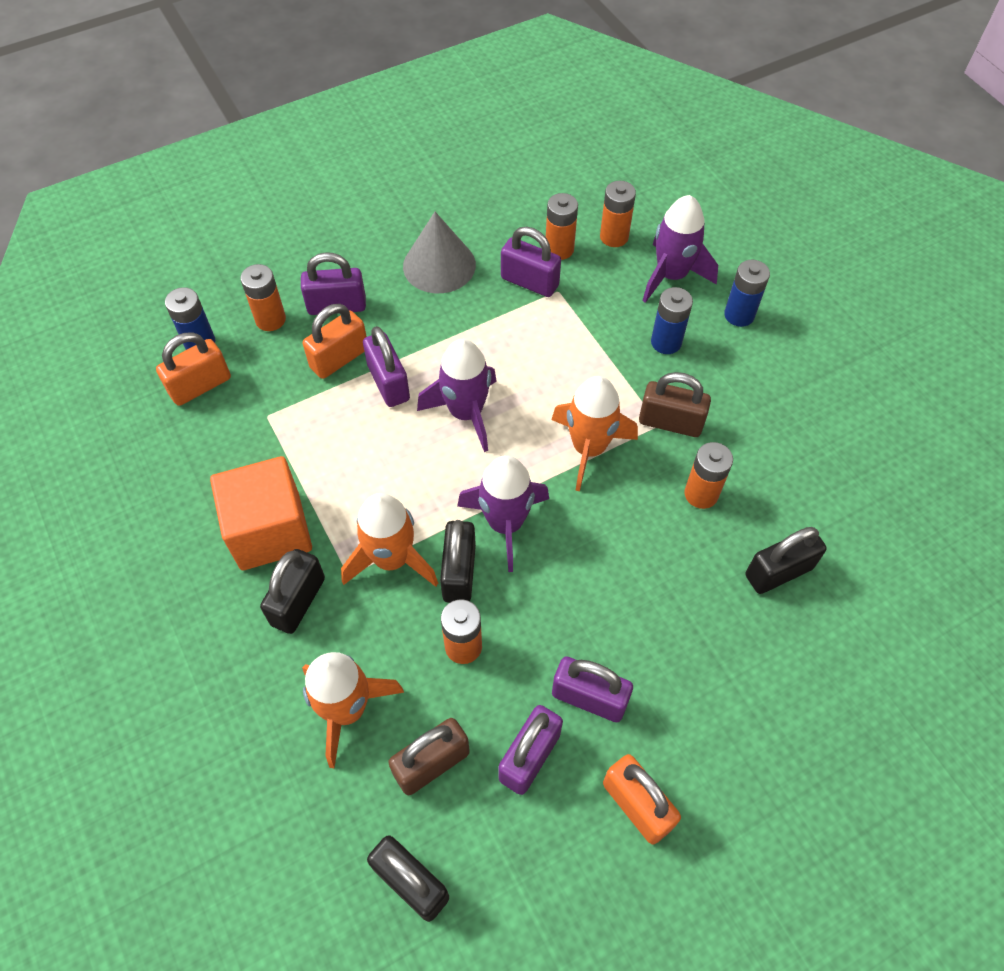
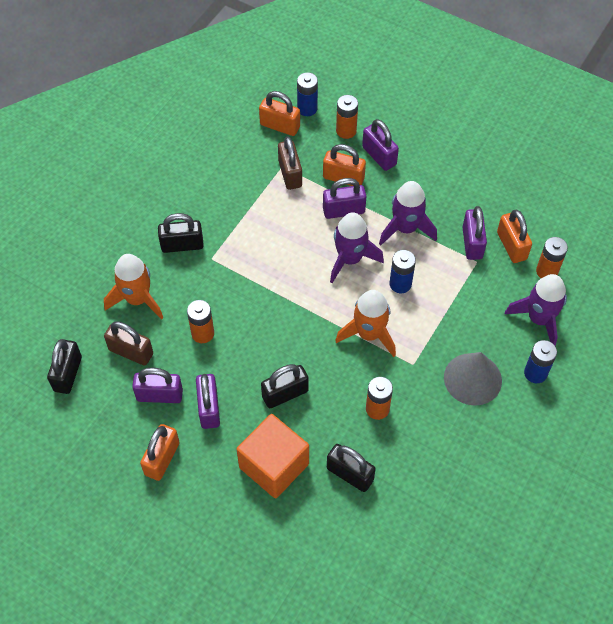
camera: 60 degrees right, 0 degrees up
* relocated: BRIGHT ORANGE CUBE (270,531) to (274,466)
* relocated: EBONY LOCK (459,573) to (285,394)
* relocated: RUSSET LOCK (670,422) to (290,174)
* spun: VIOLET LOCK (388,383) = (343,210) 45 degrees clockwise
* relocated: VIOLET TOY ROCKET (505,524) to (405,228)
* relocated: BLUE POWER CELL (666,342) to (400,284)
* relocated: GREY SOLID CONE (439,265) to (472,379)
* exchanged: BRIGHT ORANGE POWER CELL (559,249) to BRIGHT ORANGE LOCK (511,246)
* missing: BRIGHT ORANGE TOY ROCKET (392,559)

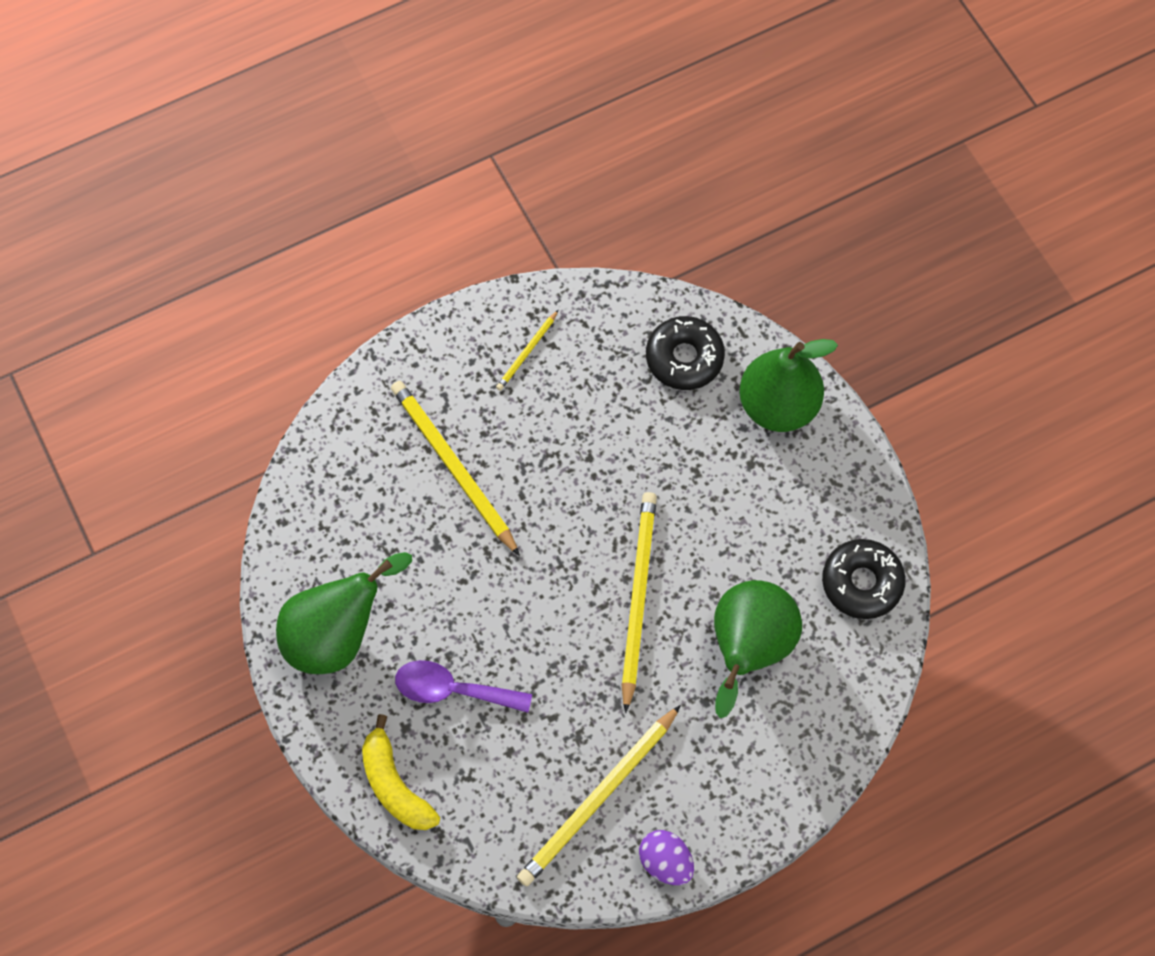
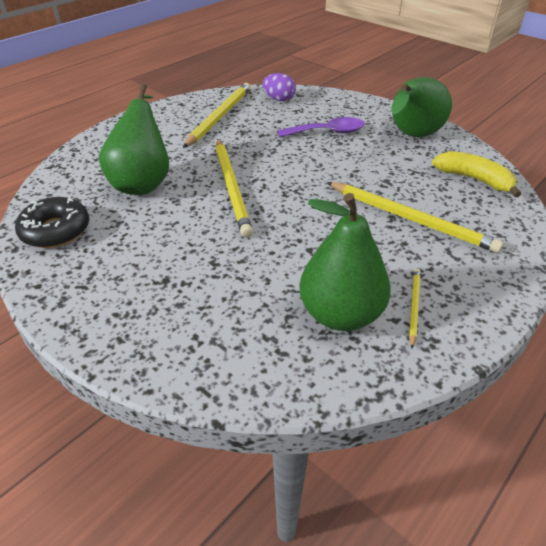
camera: 160 degrees right, 25 degrees down
* relocated: VIOLET TOY EGG (665,862) to (279,99)
* relocated: EMERALD PEAR FRUIT (778,405) to (340,314)
* relocated: GOLDEN BANANA FRUIT (395,785) to (474,179)
* missing: EBONY GLAZED DONUT (684,358)

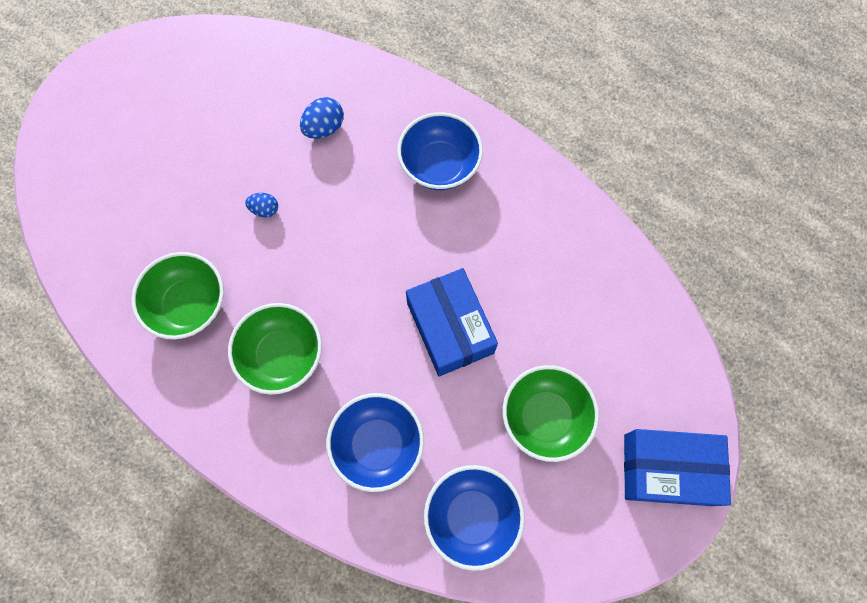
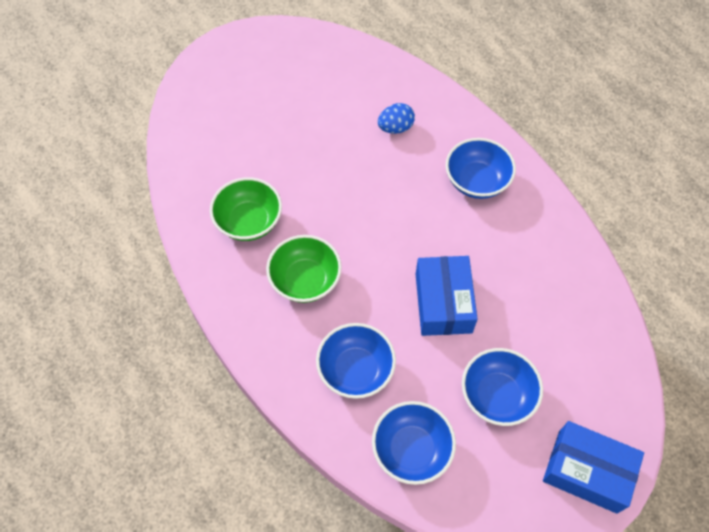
camera: 20 degrees right, 10 degrees down
* colour: EMERALD BOWL (545,417) to BLUE BOWL (497,395)
* missing: BLUE TOY EGG (265,210)

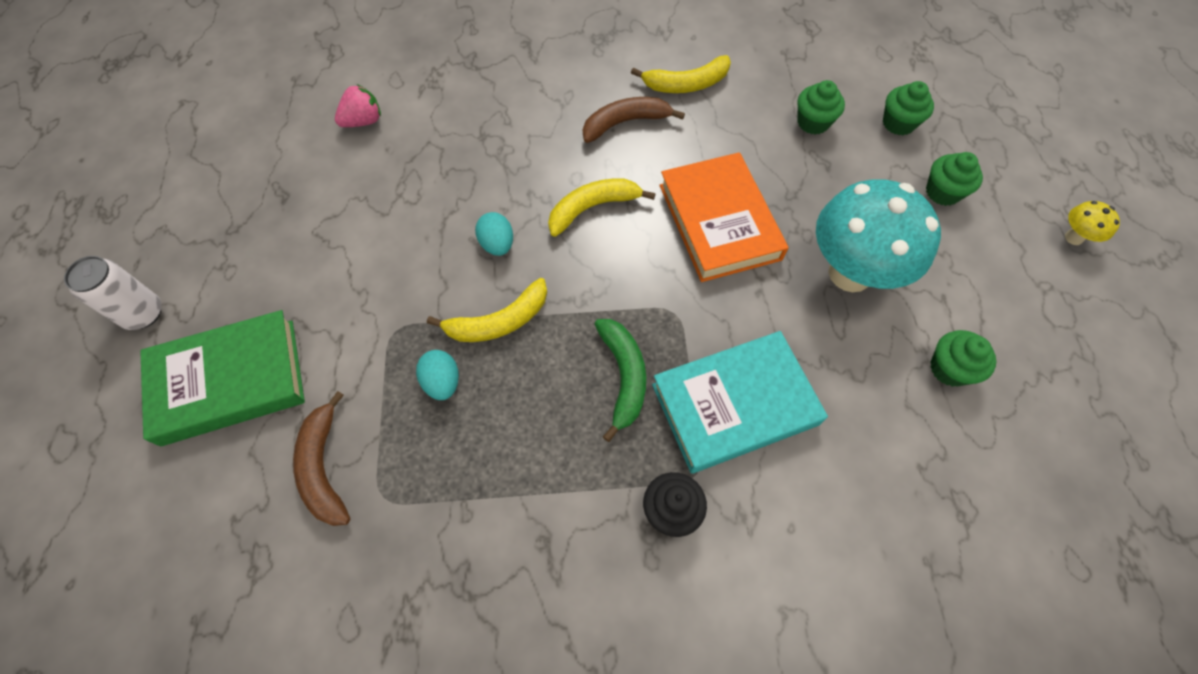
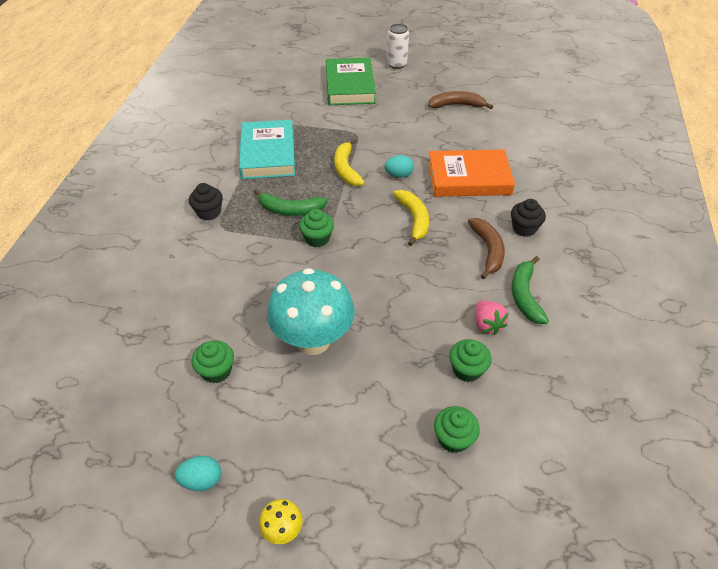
camera: 105 degrees right, 15 degrees down
* relocated: TEAL TOY EGG (442,382) to (202,480)
* relocated: TEAL HARDCOVER (734,404) to (268,154)
* relocated: EMERALD MUFFIN (942,192) to (317,238)
* relocated: RUSSET BANANA FRUIT (324,467) to (456,105)
* relocated: BRIGHT ORANGE HARDCOVER (719,222) to (469,178)
* relocated: ROSE-PINK STRAWBERRY (363,121) to (487,325)
* appeared: EBONY MUFFIN (524,228)
* colour: GOLDEN BANANA FRUIT (686,84) to EMERALD BANANA FRUIT (525,295)

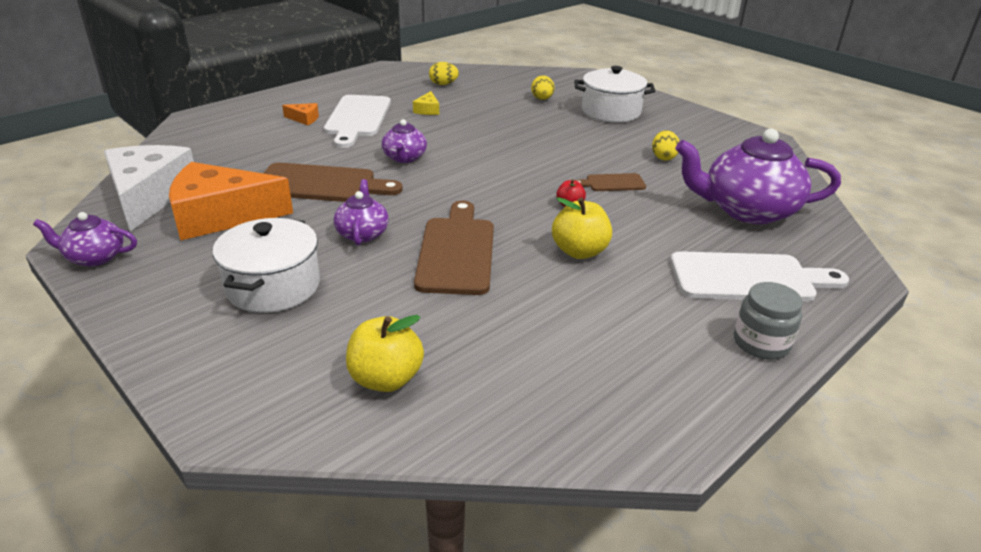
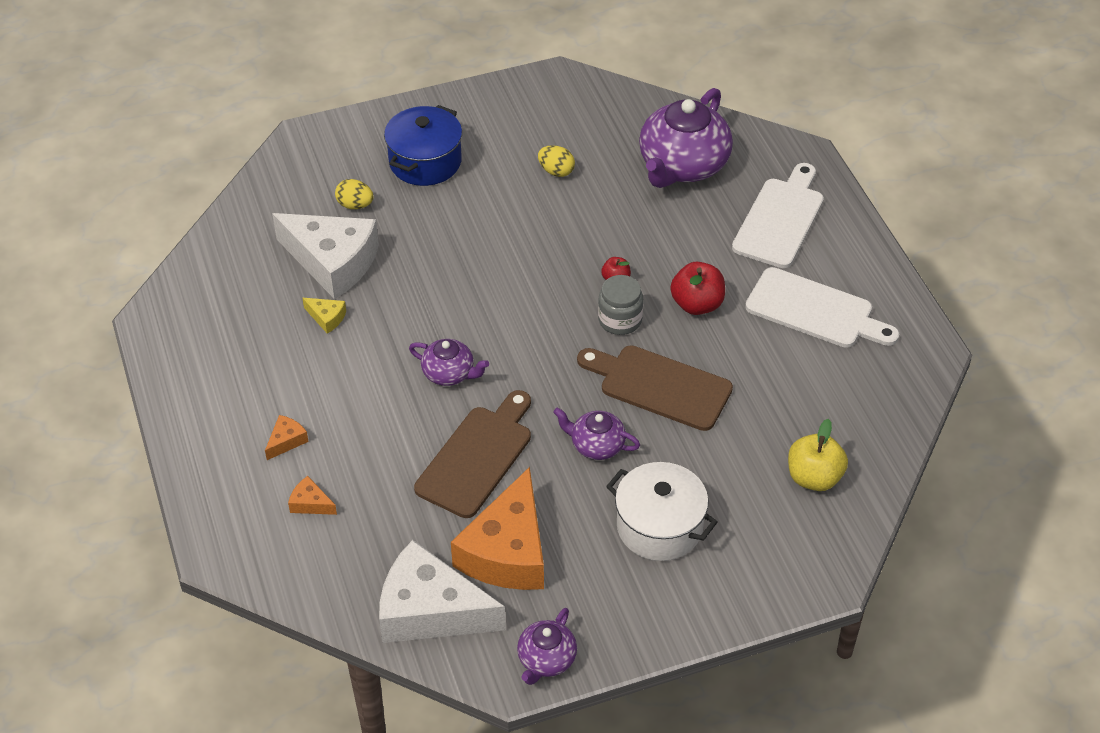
camera: 65 degrees left, 15 degrees up
* appeared: PURE WHITE CHEESE WEDGE (332,262)
* appeared: BRIGHT ORANGE CHEESE WEDGE (310,503)
* colour: PURE WHITE STOCKPOT (611,111) to BLUE STOCKPOT (425,162)
* relocated: GREY JAR (761,343) to (620,320)
* colour: GOLDEN TOY APPLE (579,251) to RED TOY APPLE (697,304)
* relocated: PURE WHITE BREAD BOARD (357,118) to (815,311)
* missing: GOLDEN TOY EGG (443,84)
* missing: RUSSET BREAD BOARD (612,183)

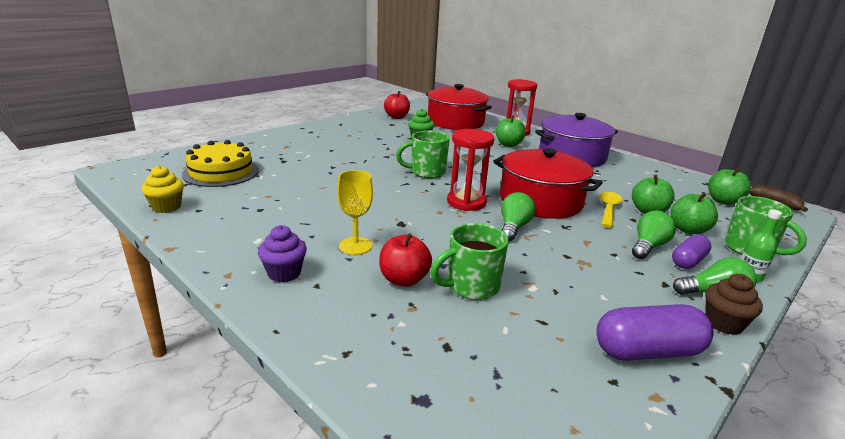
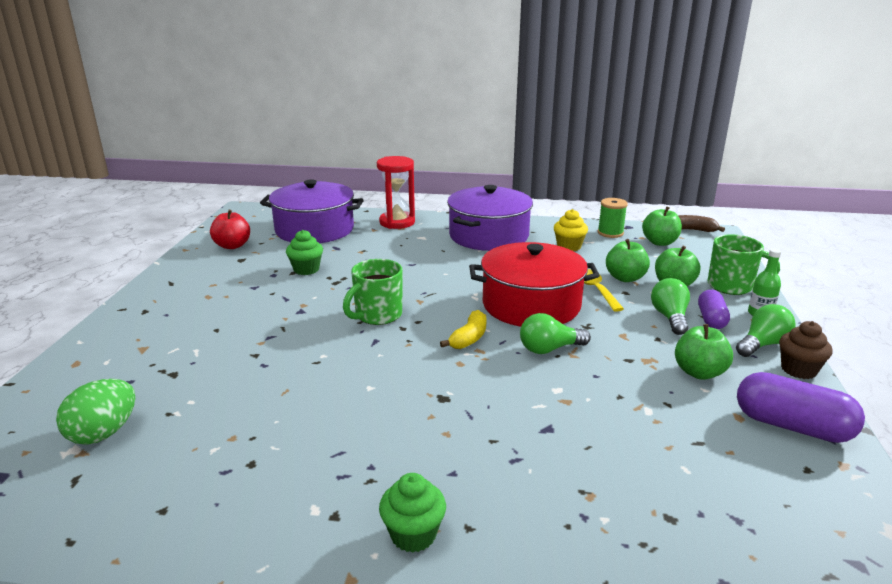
camera: 35 degrees left, 0 degrees up
* exchanged: GOLDEN CAKE (221,172) to EMERALD TOY EGG (103,433)
* colour: RED STOCKPOT (455,122) to VIOLET STOCKPOT (314,230)
* colour: VIOLET MUFFIN (284,273) to EMERALD MUFFIN (413,534)
* exchanged: RED SANDGLASS (466,202) to GOLDEN BANANA FRUIT (469,338)
* spun: EMERALD LIGHT BULB (513,227) = (549,349) 90 degrees counterclockwise
* relocated: GOLDEN MUFFIN (166,207) to (569,246)
* appeared: EMERALD BOBBIN (610,233)
* relocated: EMERALD TOY APPLE (508,144) to (699,372)
* spun: VIOLET CAPSULE (647,351) = (792,426) 75 degrees clockwise
* missing: GOLDEN GOBLET (355,246)
* missing: RED TOY APPLE (404,279)
* missing: EMERALD TEA MUG (471,286)

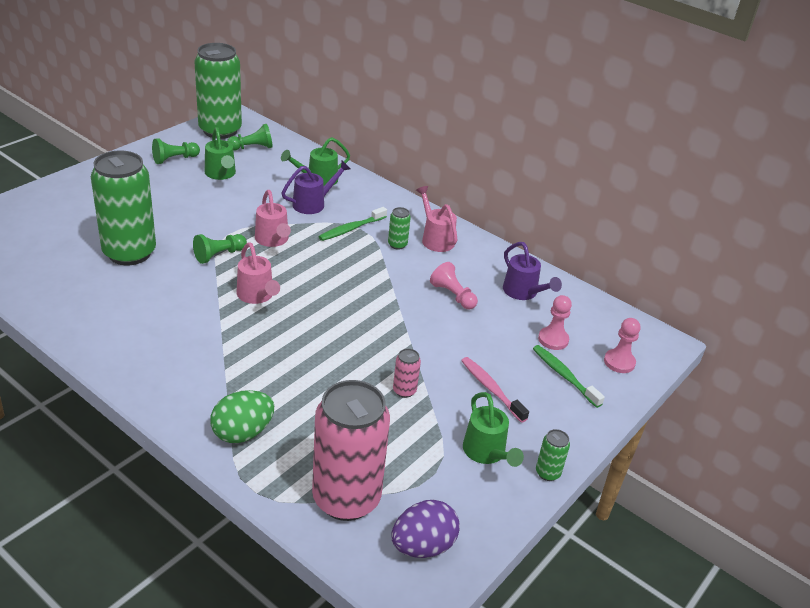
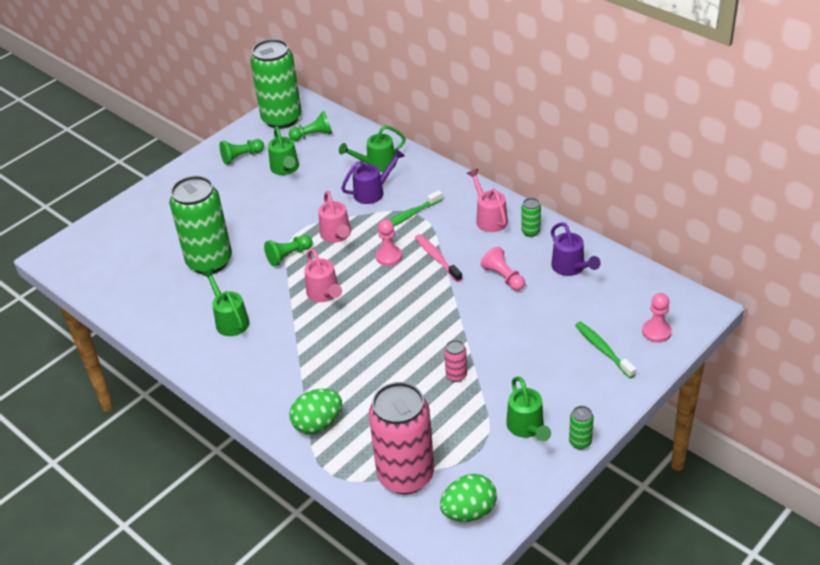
camera: 10 degrees right, 5 degrees up
* appeared: EMERALD SPRINKLING CAN (230,320)
* relocated: ROSE-PINK CHESS PAWN (553,339) to (389,256)
* relocated: ROSE-PINK TOOTH BRUSH (491,389) to (437,258)
* colour: VIOLET TOY EGG (423,546) to EMERALD TOY EGG (469,511)
* relocated: EMERALD CAN (397,245) to (530,231)

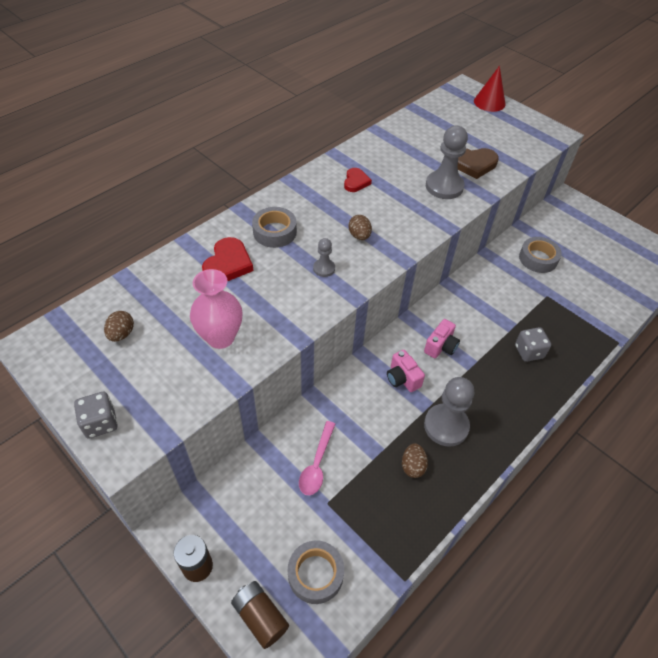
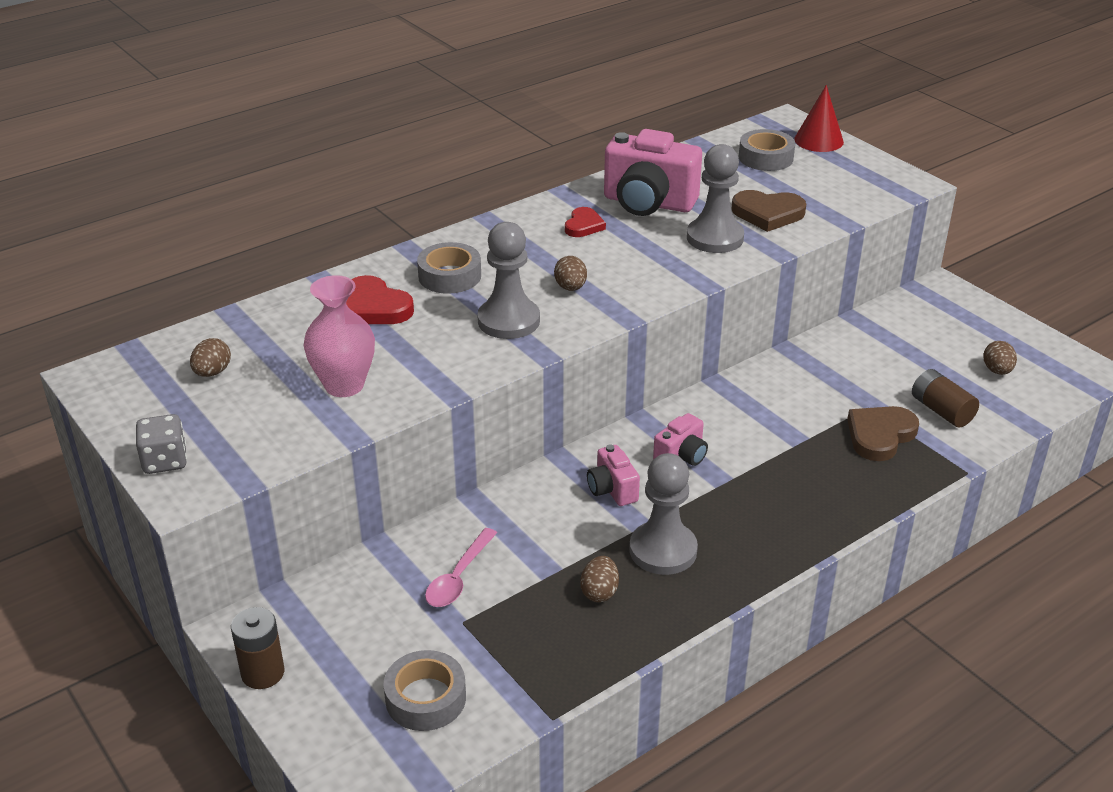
camera: 10 degrees right, 15 degrees down
* spun: RED HEART SHAPE (228,264) = (374,307) 105 degrees clockwise
* size: GREY CHESS PAWN (324,268) = (508,321) x1.95
* appeared: ROSE-PINK COMPACT CAMERA (648,203)
* relocated: GREY TAPE (538,259) to (765,157)
* appeared: RUSSET HEART SHAPE (880,435)
* relocated: RUSSET POWER CELL (260,617) to (941,411)
* appeared: RUSSET TOY EGG (997,371)
* missing: GREY DIE (529,352)

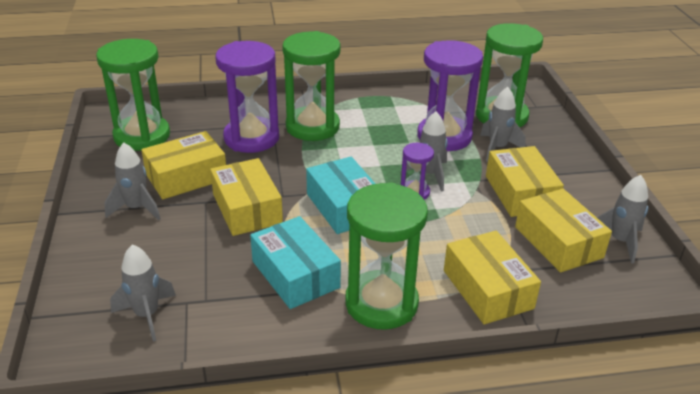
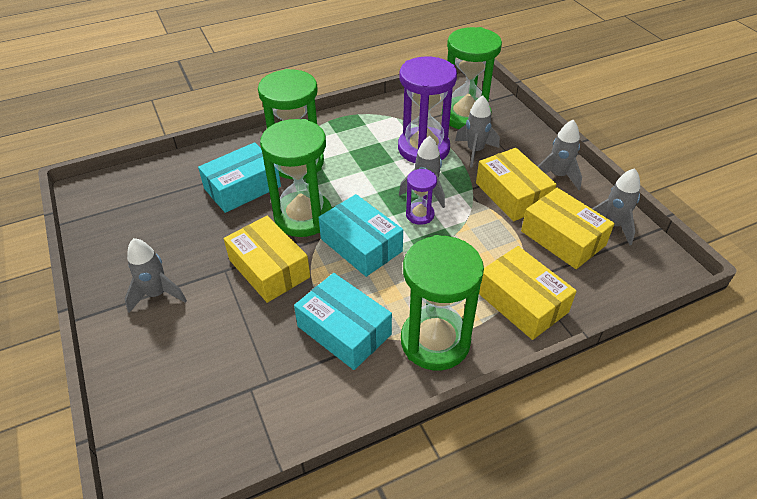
camera: 15 degrees left, 10 degrees up
* exchanged: VIOLET SANDGLASS (251,138) to TEAL PACKAGE (242,187)
* relocated: EMERALD SANDGLASS (142,136) to (303,217)
* relocated: GREY TOY ROCKET (147,315) to (558,176)
* missing: GOLDEN PACKAGE (186,177)

